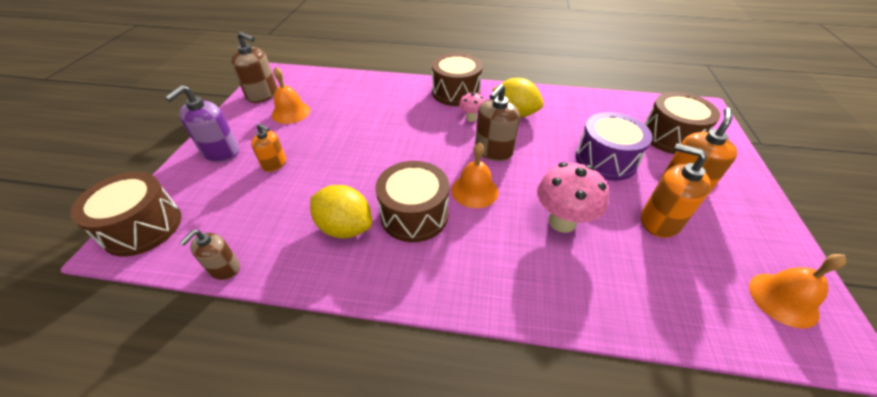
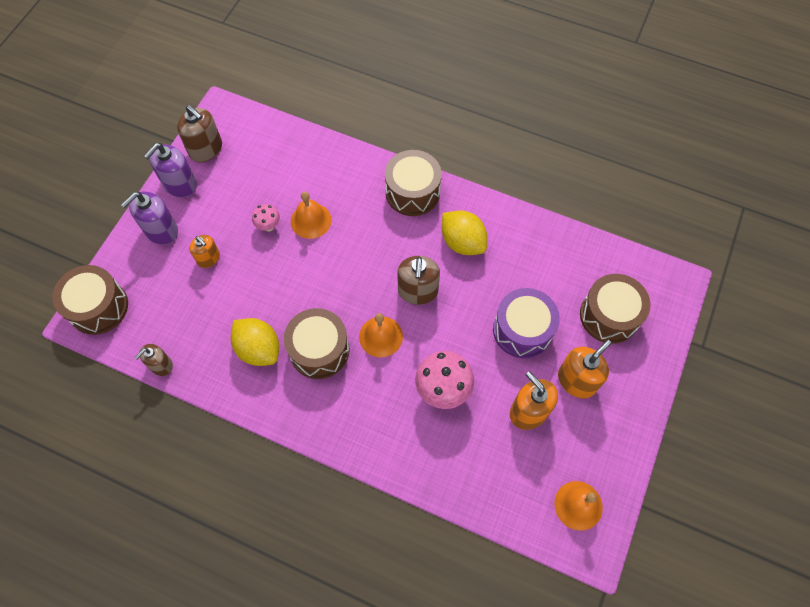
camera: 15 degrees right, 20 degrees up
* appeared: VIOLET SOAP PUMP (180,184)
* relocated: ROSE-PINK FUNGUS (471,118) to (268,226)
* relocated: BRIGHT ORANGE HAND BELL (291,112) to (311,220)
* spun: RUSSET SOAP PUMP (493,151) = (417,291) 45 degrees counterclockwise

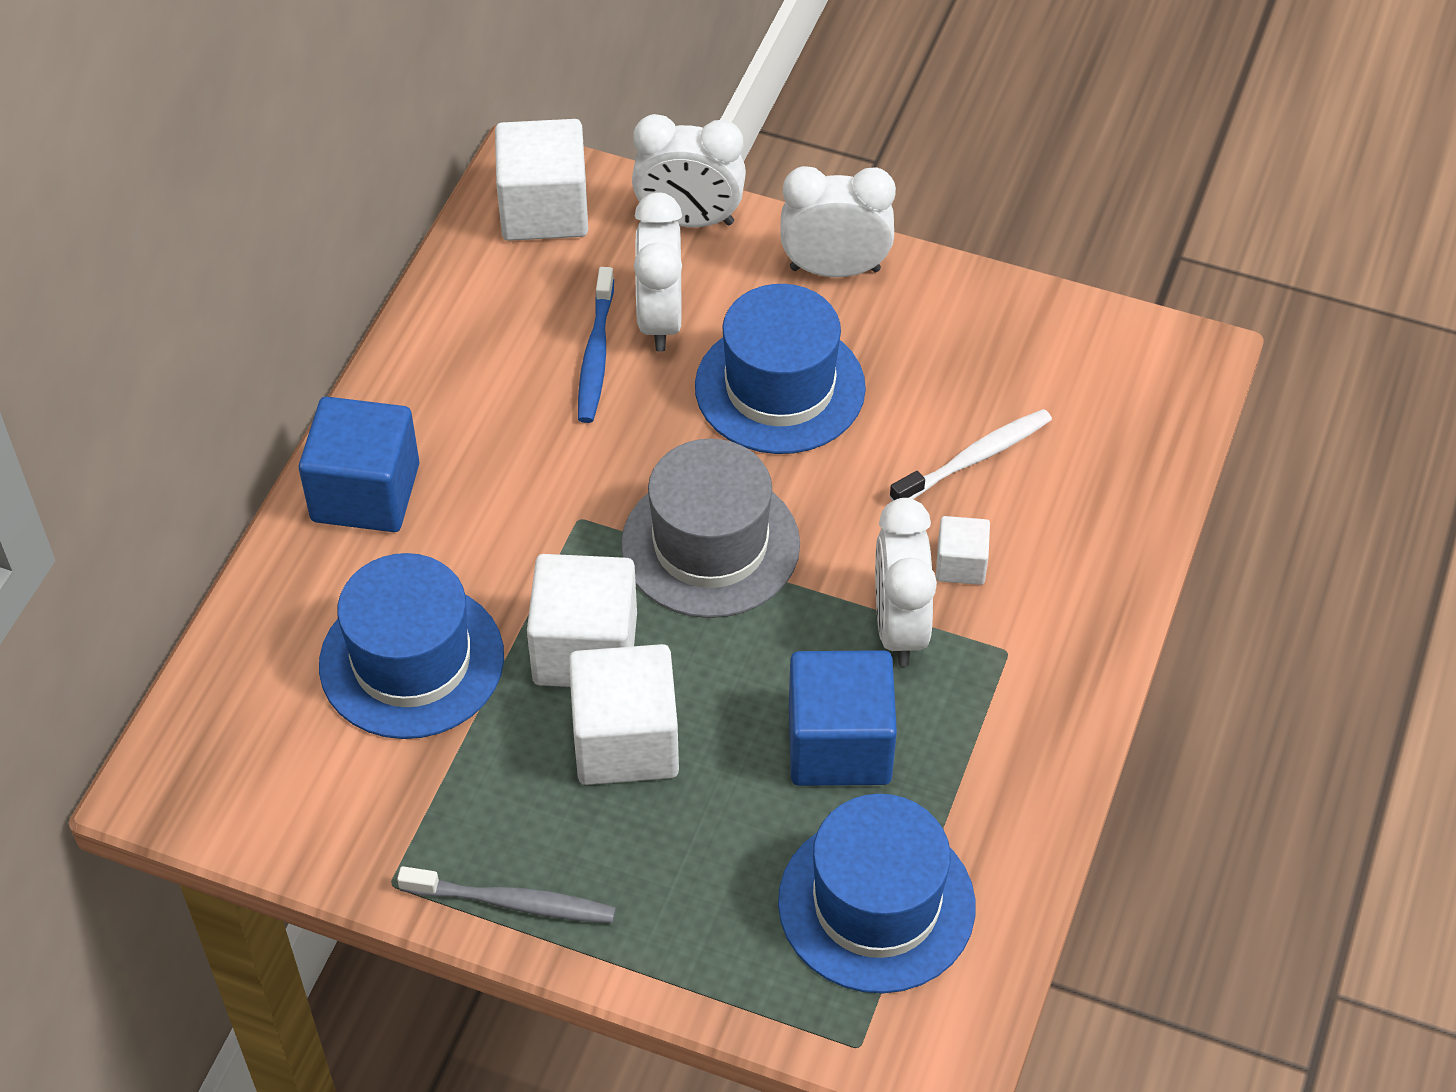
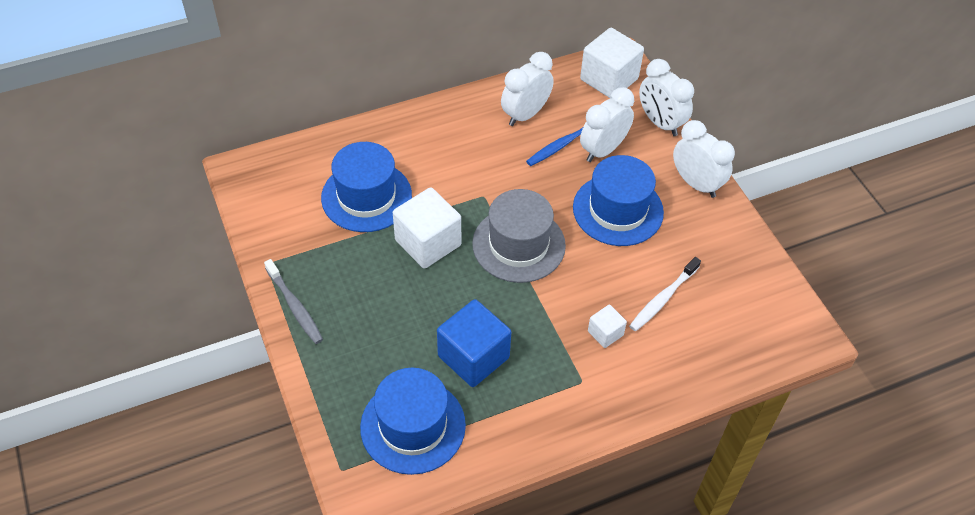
camera: 45 degrees right, 0 degrees up
* relocated: PURE WHITE ALARM CLOCK (899,627) to (525,114)
* spun: PURE WHITE TOOTH BRUSH (975,458) = (663,299) 120 degrees clockwise
* missing: BLUE CUBE (365,493)
* missing: PURE WHITE CUBE (625,741)

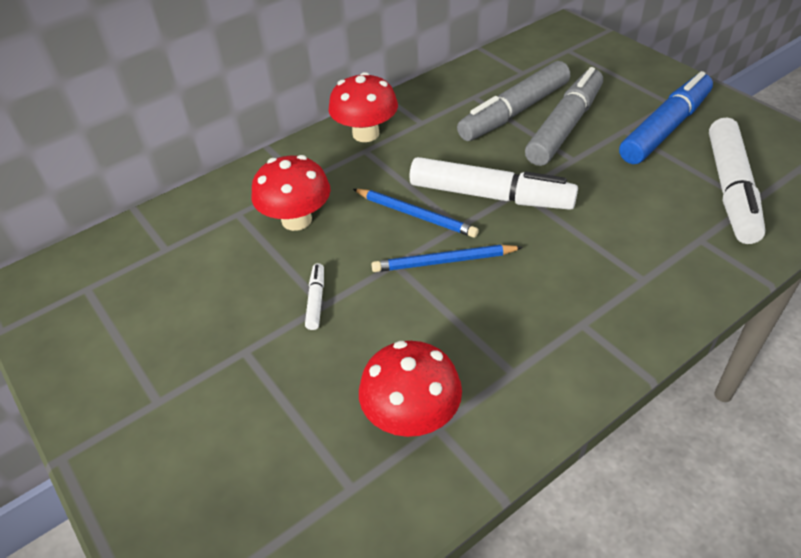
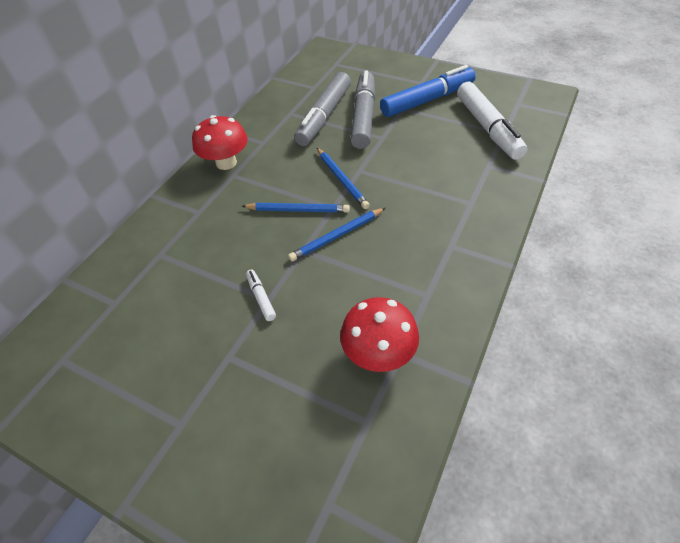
camera: 25 degrees left, 5 degrees up
* exchanged: PURE WHITE FELT PEN (490,196) to BLUE PENCIL (341,179)
* spun: BLUE FELT PEN (664,129) = (427,100) 45 degrees clockwise
* missing: RED FUNGUS (296,220)

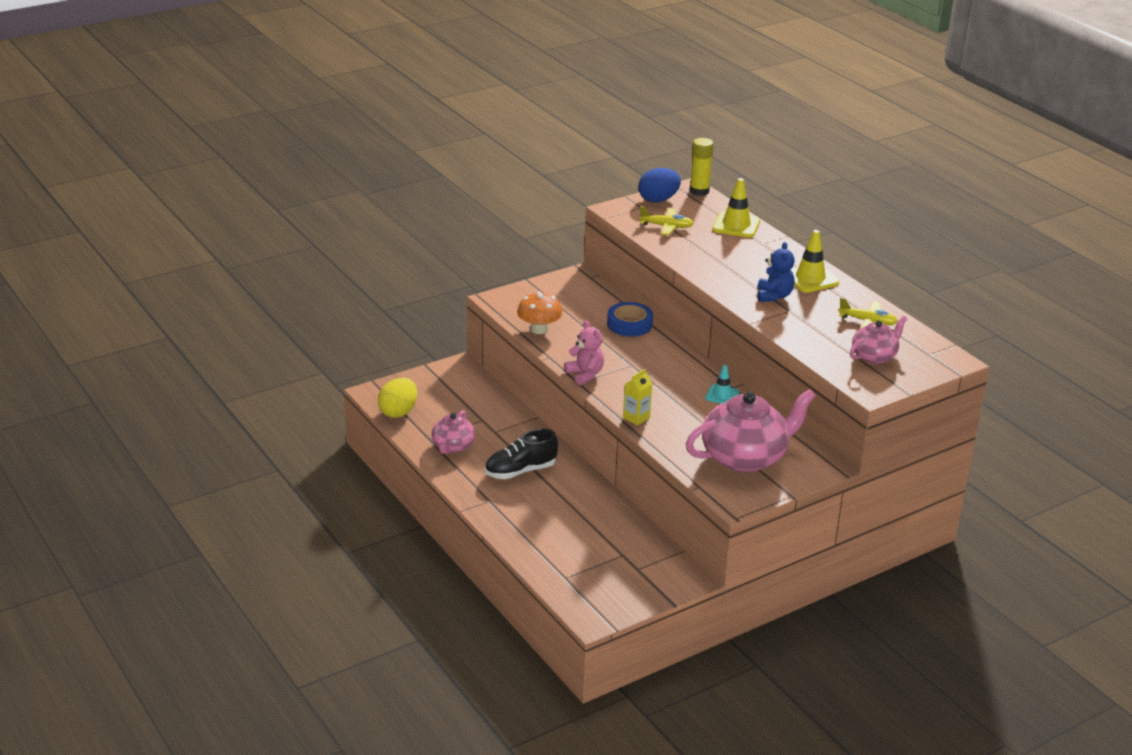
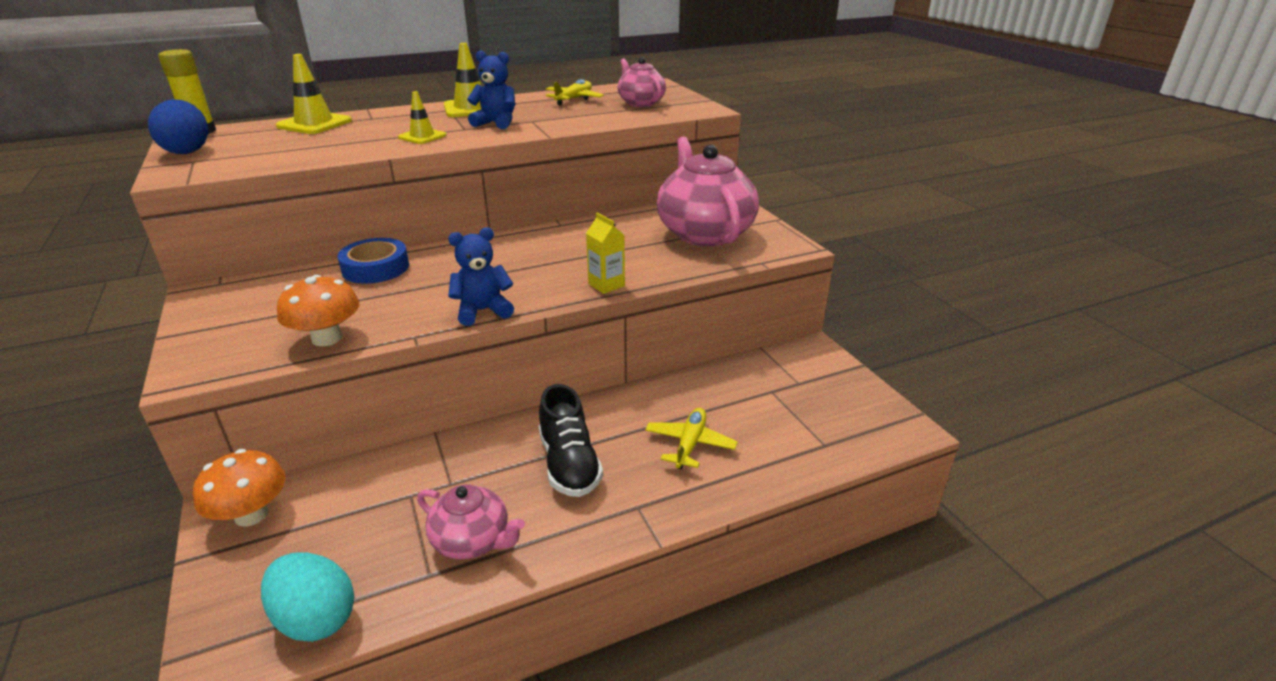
camera: 80 degrees left, 0 degrees up
* appeared: BRIGHT ORANGE FUNGUS (251,514)
* colour: GOLDEN TOY EGG (398,412) to TEAL TOY EGG (316,618)
* appeared: GOLDEN SAFETY CONE (422,136)
* colour: ROSE-PINK TEDDY BEAR (585,375) to BLUE TEDDY BEAR (482,311)
* relocated: GOLDEN PLANE (666,226) to (690,444)
* missing: TEAL SAFETY CONE (722,395)

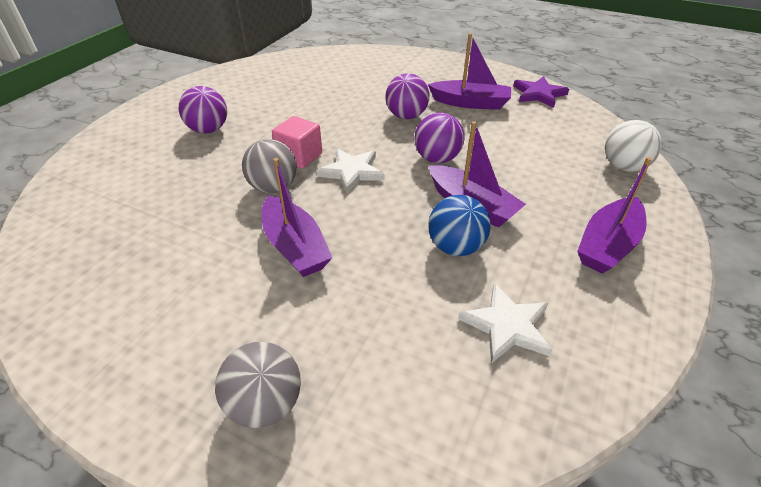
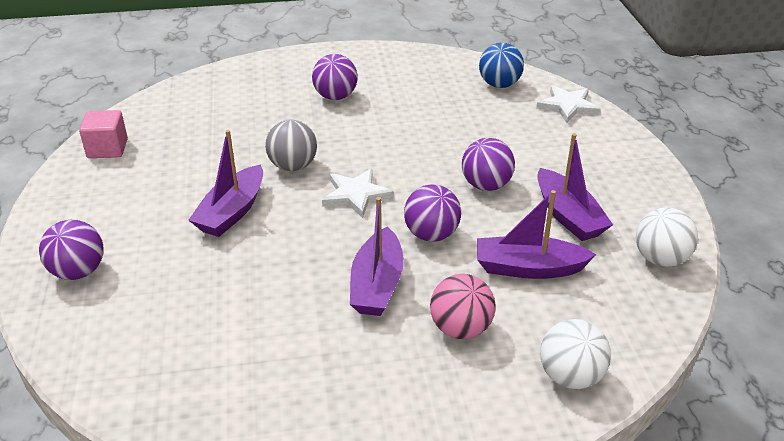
camera: 55 degrees right, 5 degrees down
* colour: GREY BALL (265,404) to VIOLET BALL (78,272)
* relocated: ROSE-PINK CUBE (299,156) to (107,149)
* appeared: ROSE-PINK BALL (460,329)
* relocated: VIOLET SAILBOAT (607,245) to (528,268)
* relocated: BLUE BALL (455,247) to (499,85)
* relocated: PURE WHITE STAR (507,326) to (568,106)
* exchanged: VIOLET STAR (539,94) to PURE WHITE BALL (660,259)

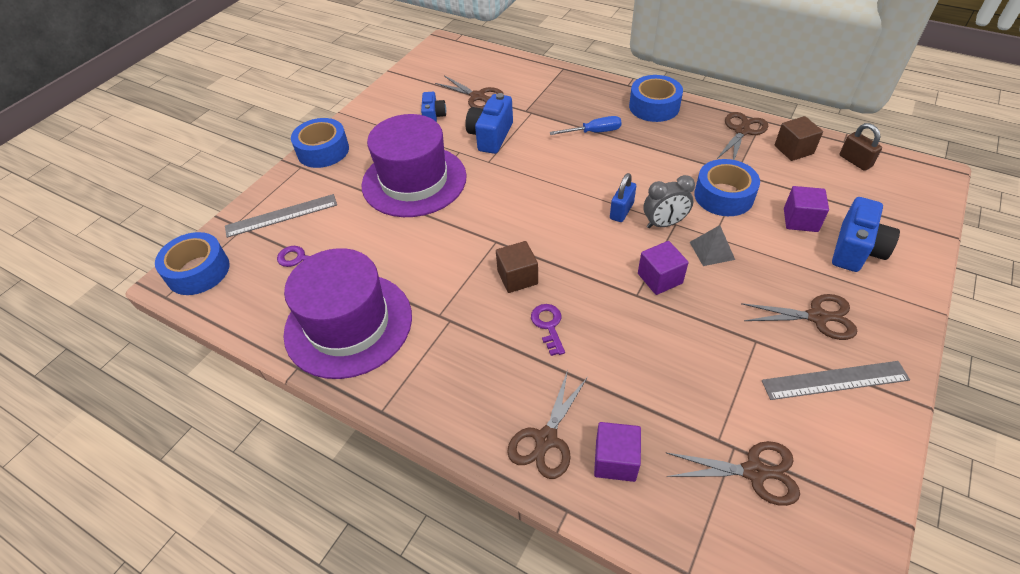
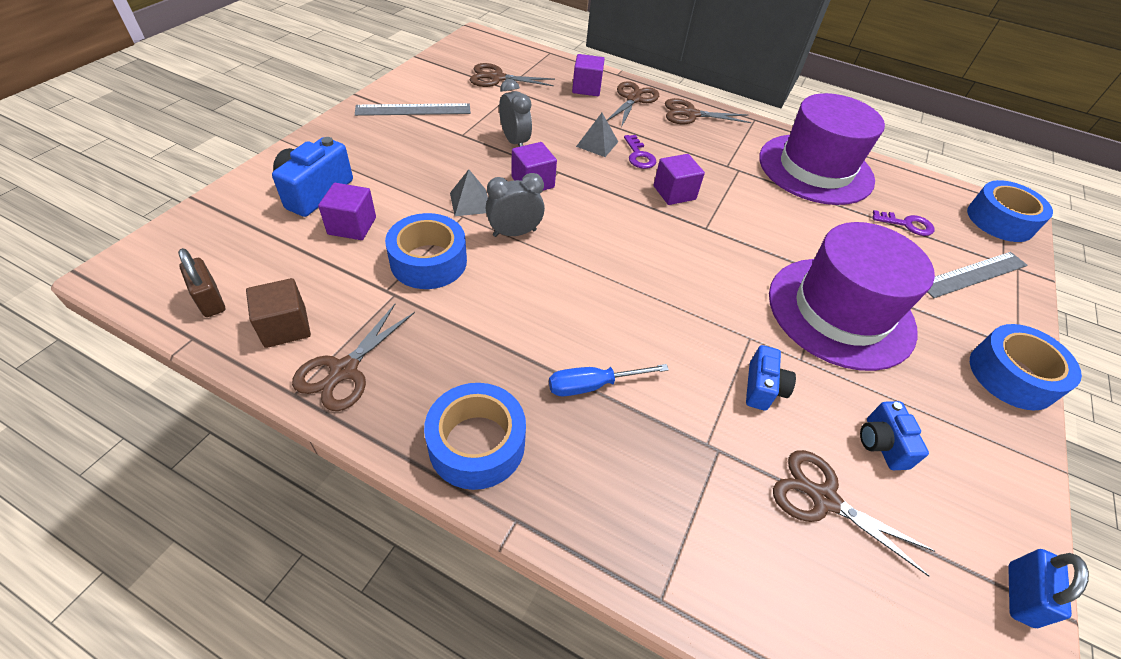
camera: 170 degrees right, 0 degrees up
* appeared: GREY ALARM CLOCK (515,142)
* appeared: GREY SOLID PYRAMID (597,144)
* colour: RUSSET CUBE (517,277) to VIOLET CUBE (674,193)
* relocated: RUSSET SCISSORS (817,317) to (691,114)
* size: BLUE COMPACT CAMERA (491,136) = (762,388) x0.62
* relocated: BLUE LOCK (621,211) to (1020,595)

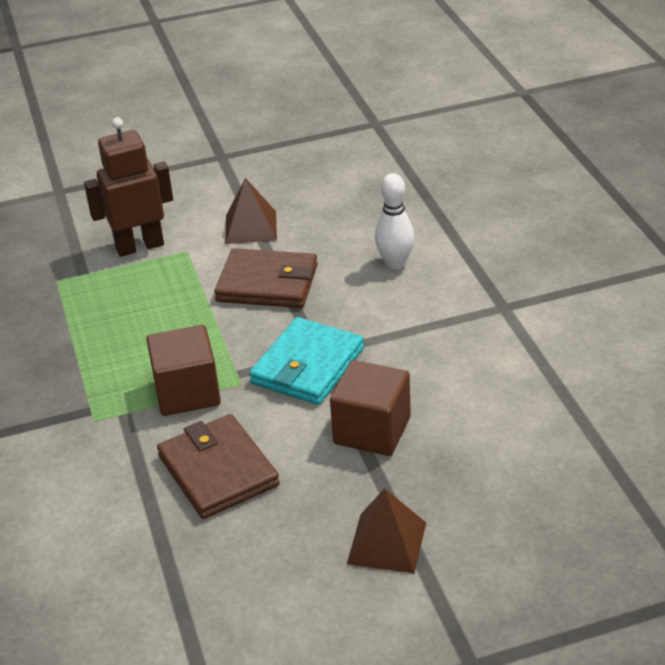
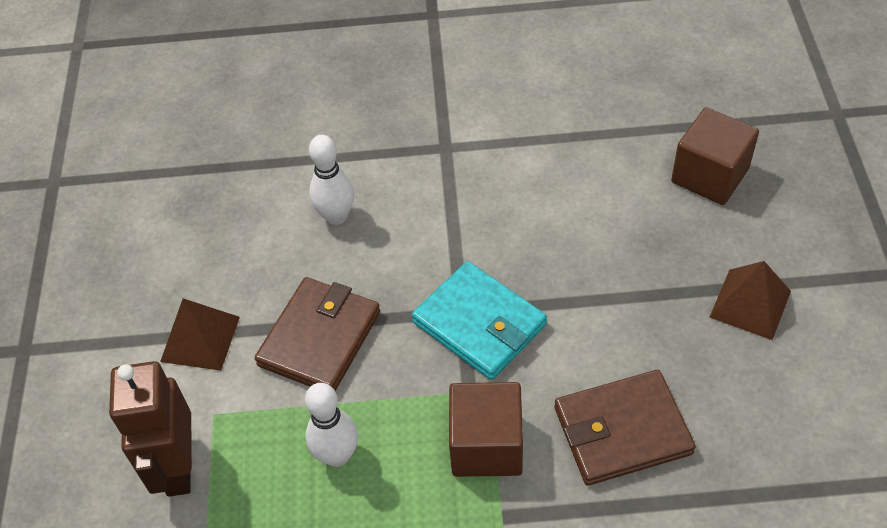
camera: 75 degrees left, 15 degrees up
* appeared: PURE WHITE BOWLING PIN (337,455)
* relocated: RUSSET CUBE (372,430) to (710,175)

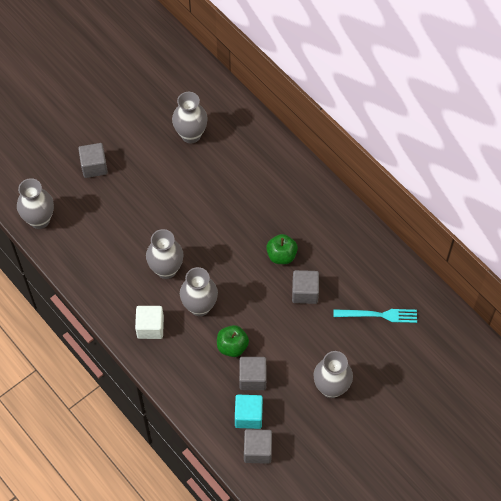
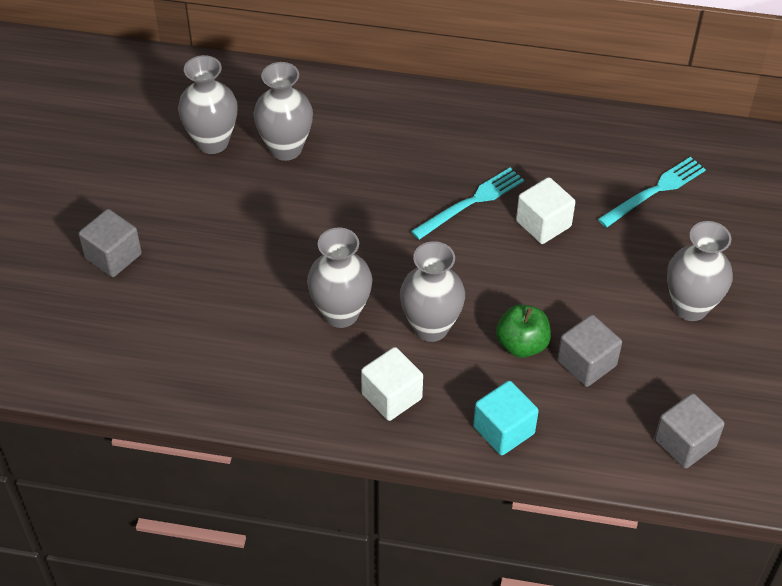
camera: 40 degrees left, 10 degrees down
* relocated: GREY FLOWER VASE (39,220) to (285,148)
* exchanged: EMERALD TOY APPLE (281,255) to TEAL TABLE FORK (471,202)
* relocated: TEAL CUBE (248,416) to (503,430)
* colour: GREY CUBE (305,292) to PURE WHITE CUBE (543,224)

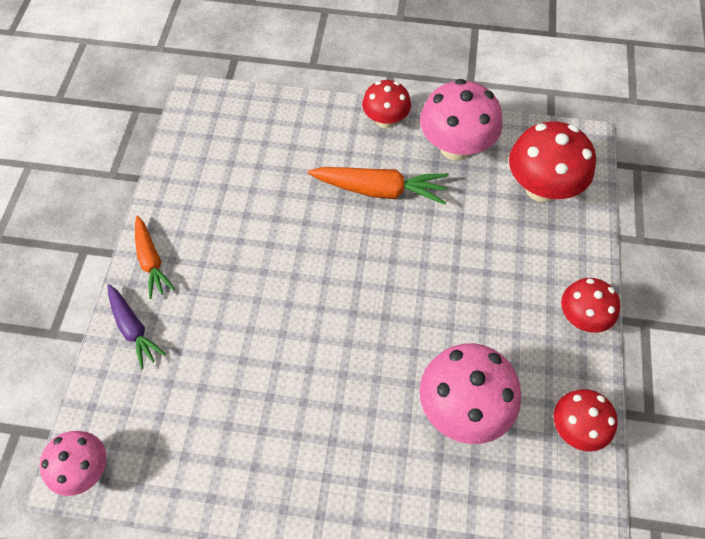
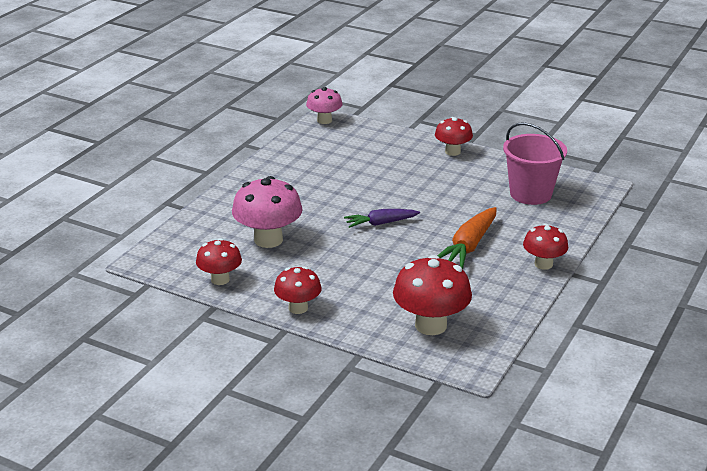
camera: 110 degrees right, 30 degrees down
* relocated: VIOLET TOY CARROT (133,329) to (380,223)
* exchanged: BRIGHT ORANGE TOY CARROT (151,261) to RED FUNGUS (452,152)
* appeared: ROSE-PINK BUCKET (530,194)
* missing: ROSE-PINK FUNGUS (455,147)

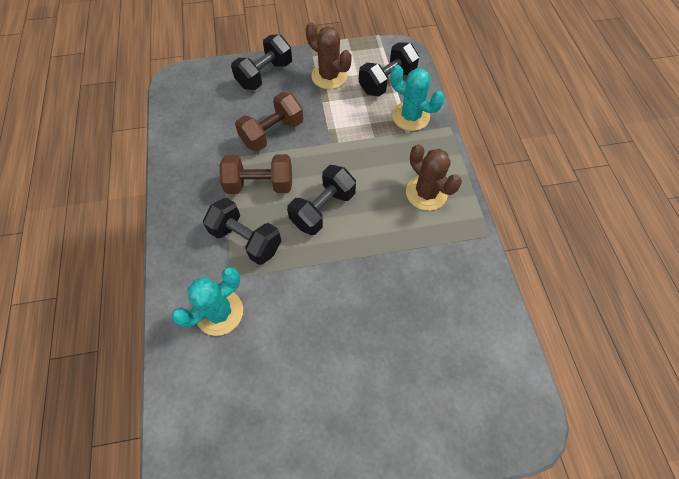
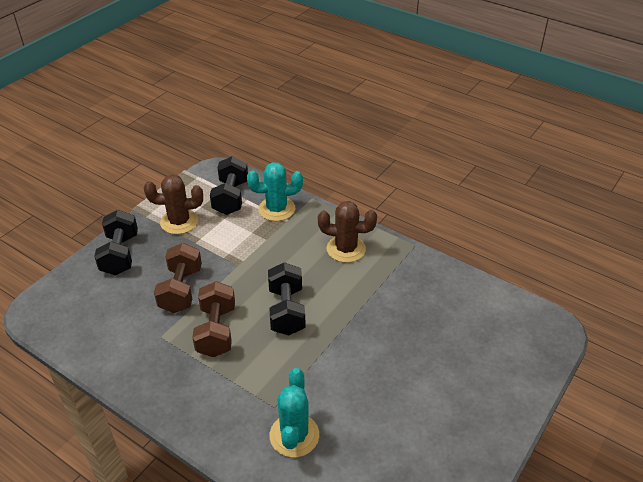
camera: 45 degrees left, 20 degrees down
* spun: RUSSET FREE WEIGHT (260,184) = (216,331) 45 degrees counterclockwise
* missing: EBONY FREE WEIGHT (246,240)

